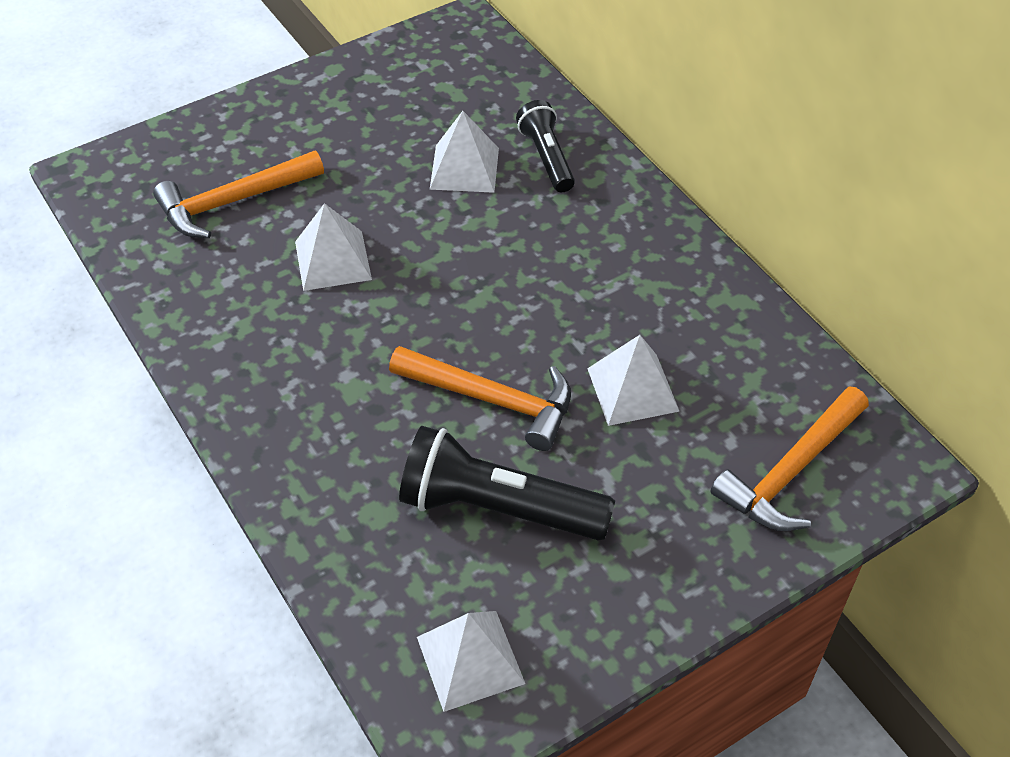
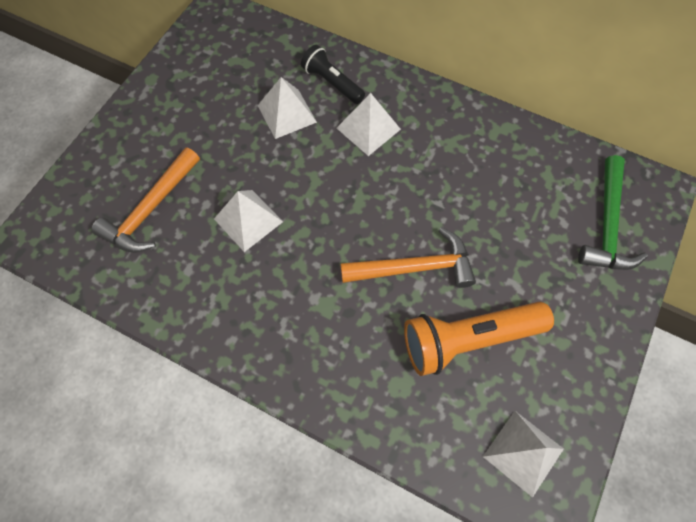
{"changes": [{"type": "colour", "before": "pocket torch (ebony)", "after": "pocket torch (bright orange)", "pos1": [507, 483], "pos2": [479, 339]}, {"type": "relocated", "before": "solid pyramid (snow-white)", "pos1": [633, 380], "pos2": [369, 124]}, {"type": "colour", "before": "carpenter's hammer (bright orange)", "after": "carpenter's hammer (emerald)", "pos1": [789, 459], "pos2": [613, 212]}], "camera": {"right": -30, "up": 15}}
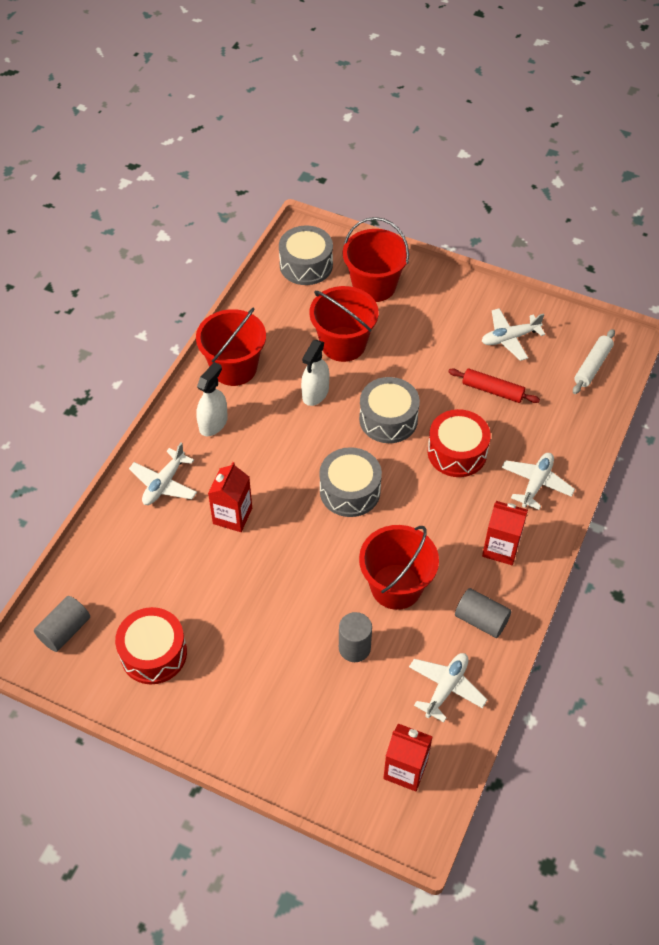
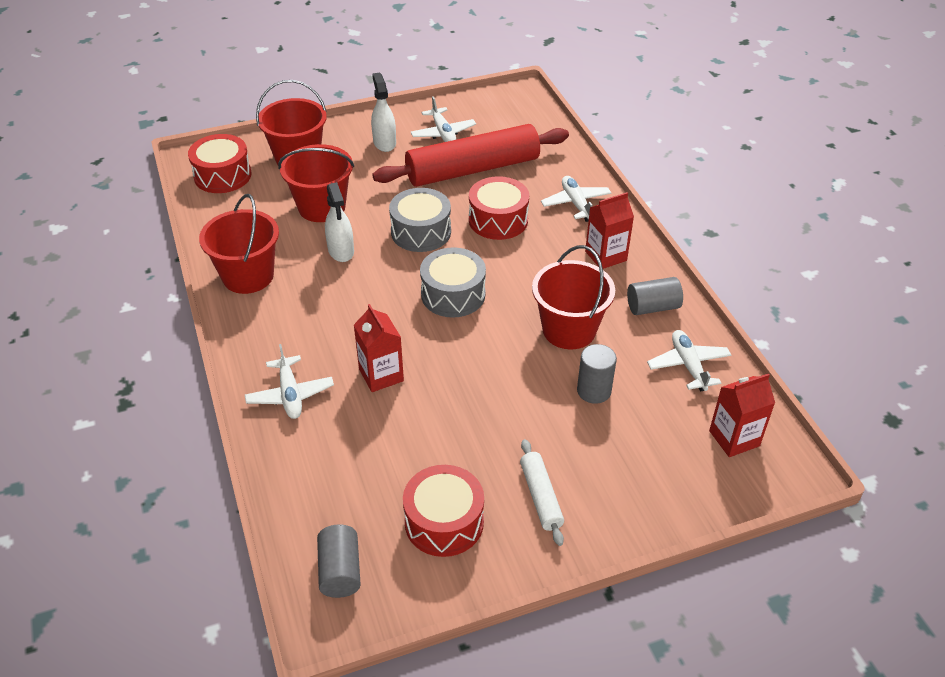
{"changes": [{"type": "relocated", "before": "sprayer (snow-white)", "pos1": [212, 399], "pos2": [383, 112]}, {"type": "colour", "before": "drum (ash-grey)", "after": "drum (scarlet)", "pos1": [306, 255], "pos2": [219, 163]}, {"type": "size", "before": "dough roller (scarlet)", "pos1": [494, 385], "pos2": [470, 155], "scale": 2.21}, {"type": "spun", "before": "aeroplane (snow-white)", "pos1": [513, 334], "pos2": [443, 119], "turn": -45}, {"type": "relocated", "before": "dough roller (snow-white)", "pos1": [594, 361], "pos2": [542, 492]}], "camera": {"right": -45, "up": -10}}
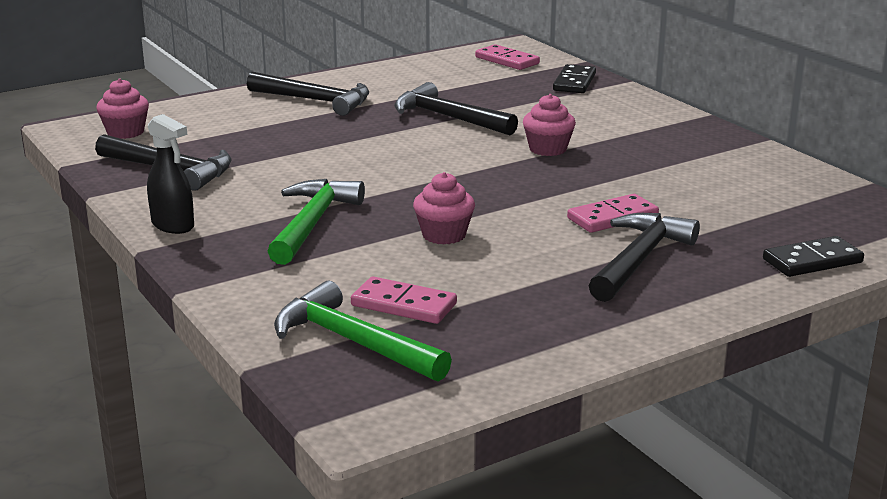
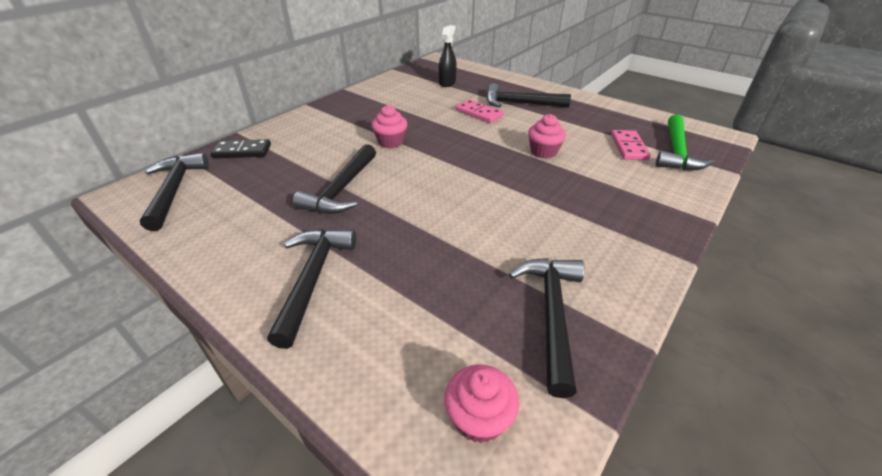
{"changes": [{"type": "relocated", "before": "sprayer (ebony)", "pos1": [170, 174], "pos2": [448, 56]}, {"type": "missing", "before": "carpenter's hammer (emerald)", "pos1": [316, 222]}, {"type": "exchanged", "before": "domino tile (rosy)", "after": "carpenter's hammer (ebony)", "pos1": [507, 57], "pos2": [174, 192]}, {"type": "missing", "before": "domino tile (ebony)", "pos1": [813, 256]}], "camera": {"right": -110, "up": 15}}
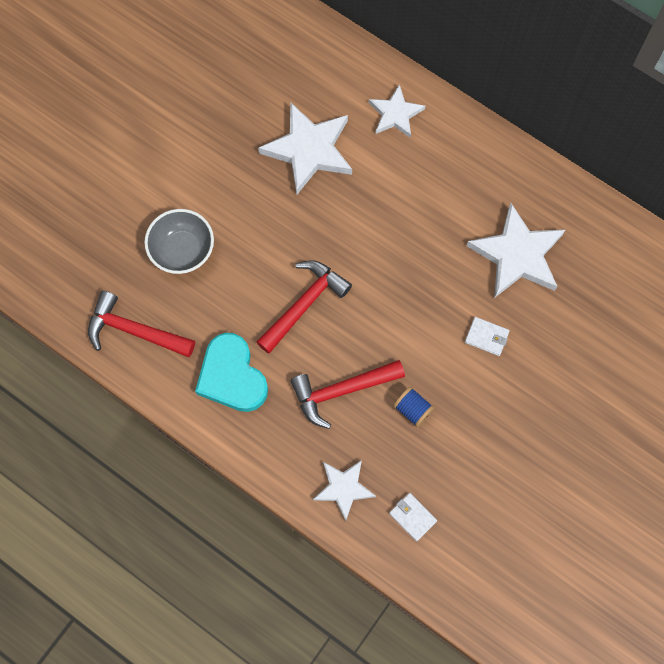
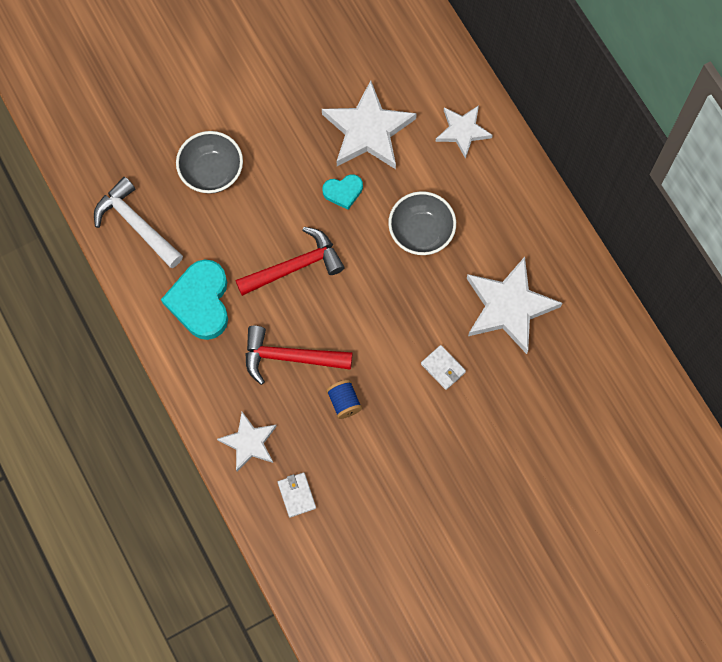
{"changes": [{"type": "colour", "before": "carpenter's hammer (scarlet)", "after": "carpenter's hammer (snow-white)", "pos1": [141, 324], "pos2": [138, 222]}, {"type": "appeared", "after": "heart shape (turquoise)", "pos2": [342, 192]}, {"type": "appeared", "after": "deep dish (ash-grey)", "pos2": [422, 223]}], "camera": {"right": 25, "up": 0}}
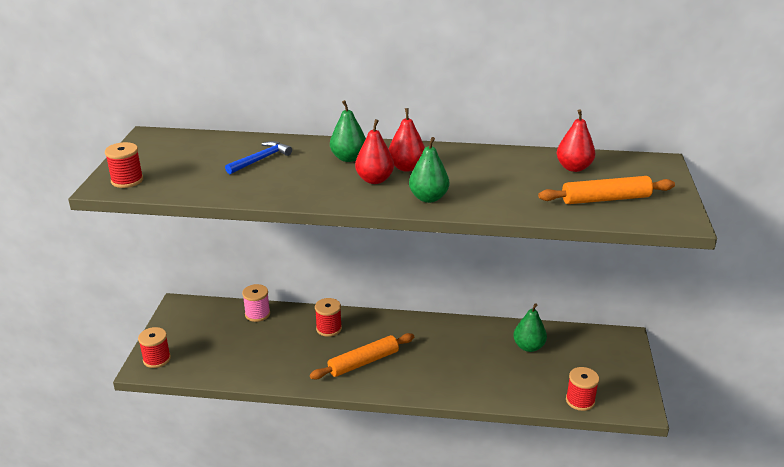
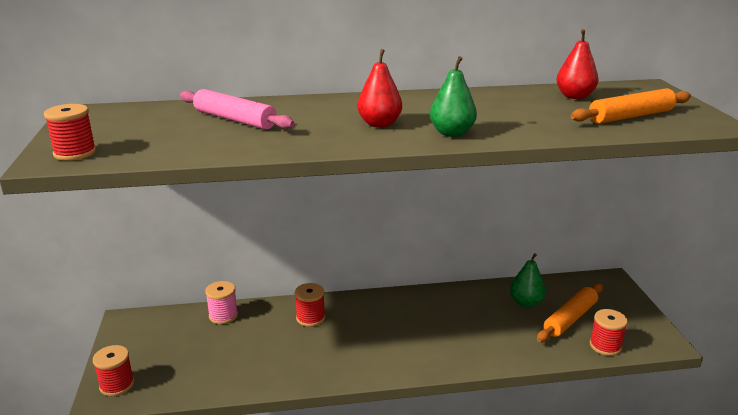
{"changes": [{"type": "exchanged", "before": "carpenter's hammer (royal blue)", "after": "dough roller (rosy)", "pos1": [258, 157], "pos2": [237, 109]}, {"type": "relocated", "before": "dough roller (bright orange)", "pos1": [362, 356], "pos2": [570, 312]}, {"type": "missing", "before": "toy pear (emerald)", "pos1": [348, 131]}, {"type": "missing", "before": "toy pear (scarlet)", "pos1": [407, 140]}], "camera": {"right": -15, "up": -5}}
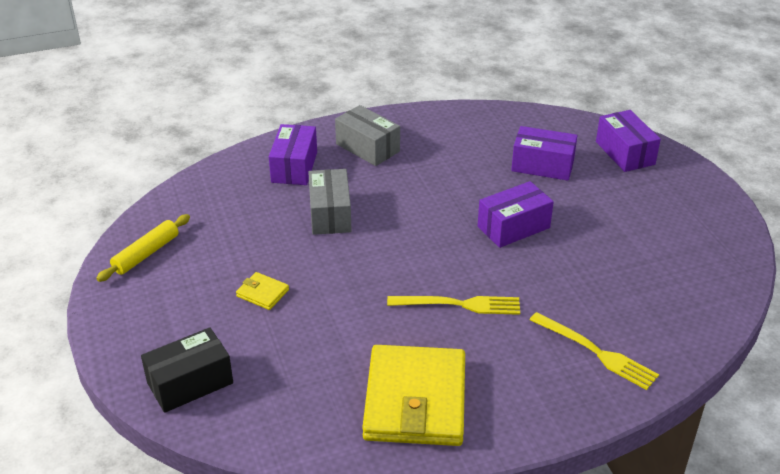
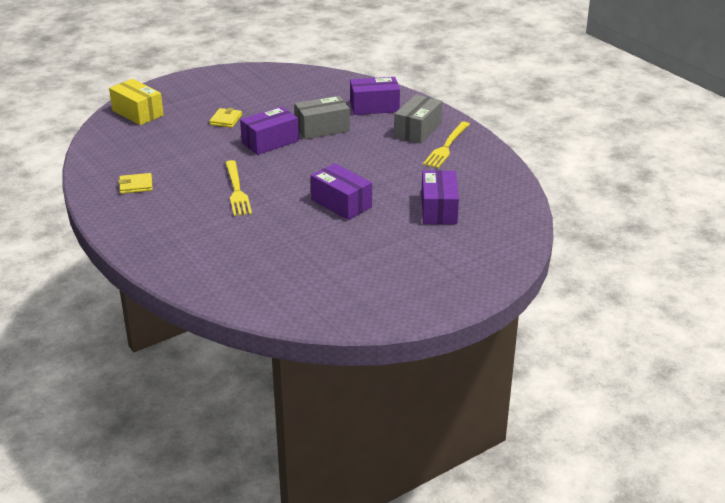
{"changes": [{"type": "missing", "before": "dough roller (yellow)", "pos1": [143, 248]}, {"type": "colour", "before": "package (ebony)", "after": "package (yellow)", "pos1": [187, 370], "pos2": [136, 102]}, {"type": "size", "before": "card wallet (yellow)", "pos1": [413, 395], "pos2": [135, 183], "scale": 0.41}, {"type": "relocated", "before": "fork (yellow)", "pos1": [594, 351], "pos2": [446, 145]}, {"type": "relocated", "before": "package (purple)", "pos1": [628, 141], "pos2": [269, 130]}], "camera": {"right": 75, "up": -5}}
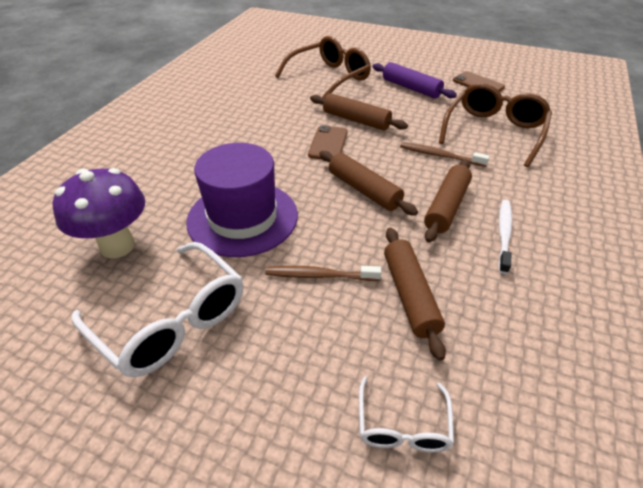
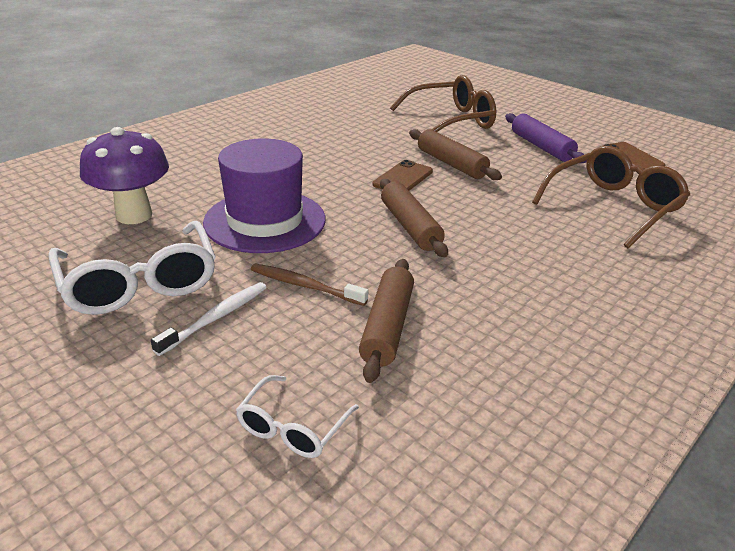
{"changes": [{"type": "missing", "before": "dental brush (russet)", "pos1": [445, 154]}, {"type": "missing", "before": "dough roller (russet)", "pos1": [448, 201]}, {"type": "relocated", "before": "dental brush (snow-white)", "pos1": [505, 237], "pos2": [209, 319]}], "camera": {"right": 20, "up": -10}}
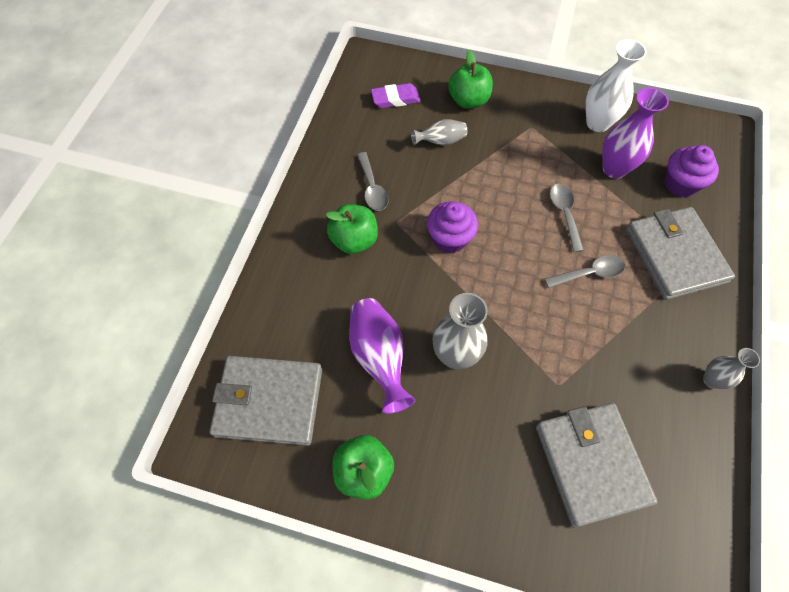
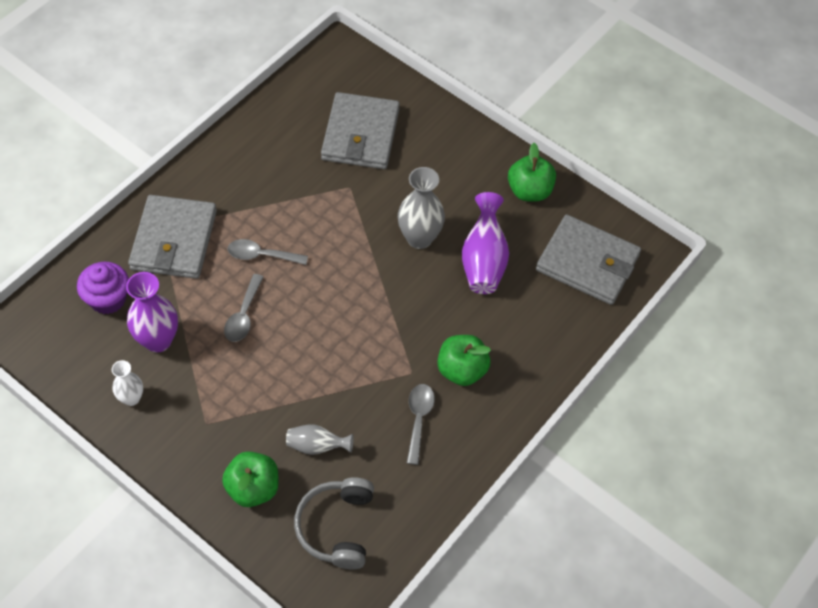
{"changes": [{"type": "exchanged", "before": "gum eraser (purple)", "after": "headphones (ash-grey)", "pos1": [396, 95], "pos2": [334, 523]}, {"type": "missing", "before": "fairy cake (purple)", "pos1": [452, 227]}, {"type": "size", "before": "flower vase (snow-white)", "pos1": [616, 85], "pos2": [127, 383], "scale": 0.59}, {"type": "missing", "before": "flower vase (ash-grey)", "pos1": [731, 368]}], "camera": {"right": -160, "up": -5}}
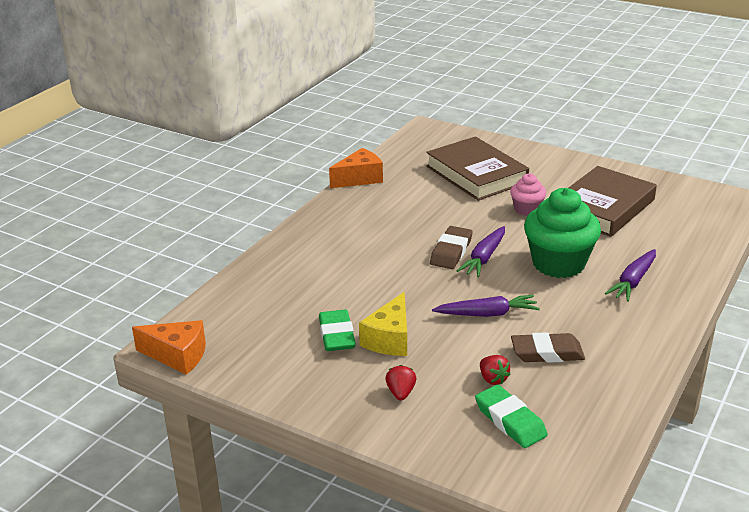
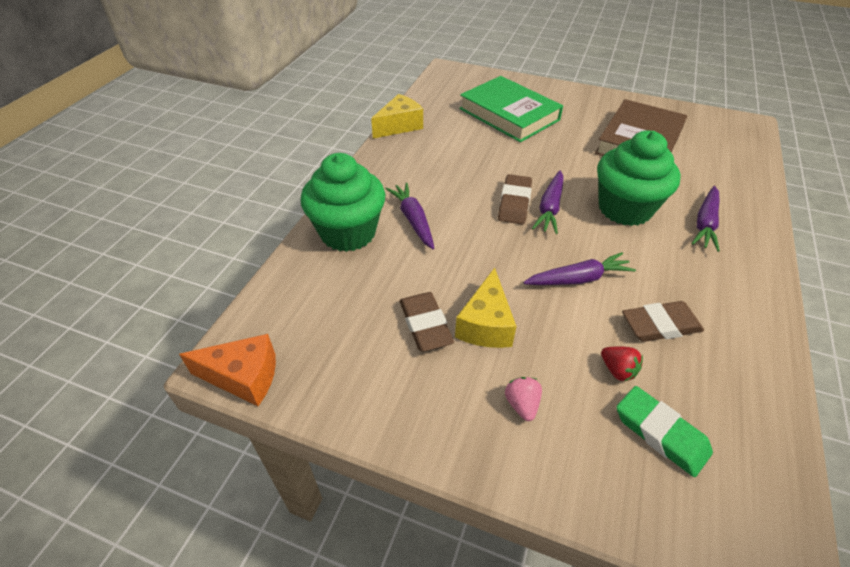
{"changes": [{"type": "colour", "before": "gum eraser (emerald)", "after": "gum eraser (russet)", "pos1": [337, 330], "pos2": [427, 322]}, {"type": "colour", "before": "cheese (bright orange)", "after": "cheese (yellow)", "pos1": [356, 168], "pos2": [397, 116]}, {"type": "colour", "before": "strawberry (scarlet)", "after": "strawberry (rosy)", "pos1": [400, 383], "pos2": [523, 399]}, {"type": "colour", "before": "book (russet)", "after": "book (emerald)", "pos1": [477, 168], "pos2": [511, 109]}, {"type": "missing", "before": "fairy cake (rosy)", "pos1": [528, 194]}, {"type": "appeared", "after": "fairy cake (emerald)", "pos2": [343, 202]}, {"type": "appeared", "after": "carrot (purple)", "pos2": [409, 216]}], "camera": {"right": -10, "up": 15}}
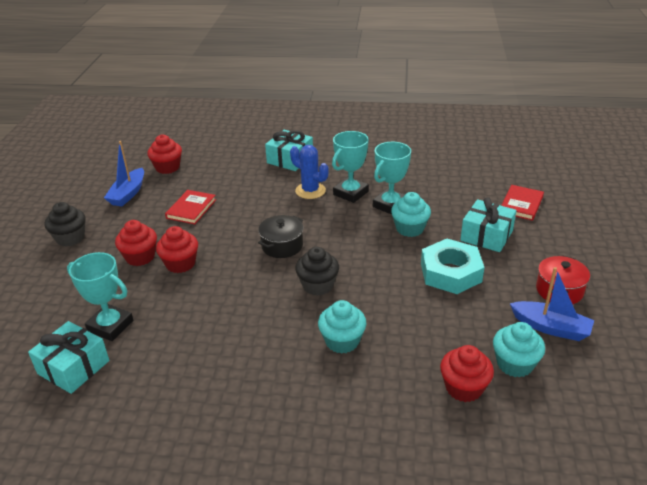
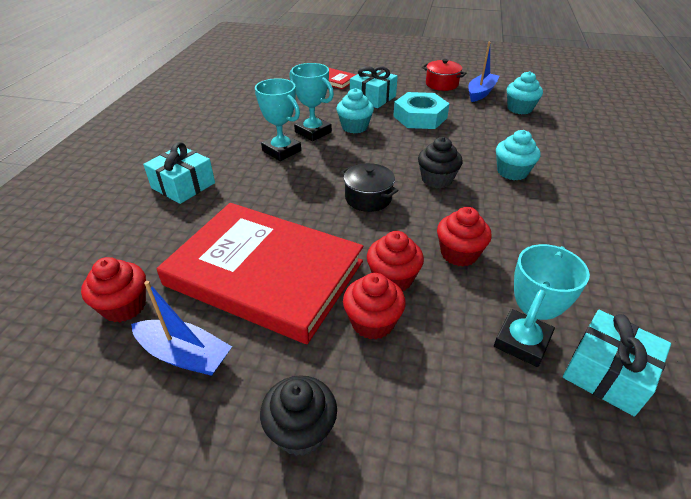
{"changes": [{"type": "size", "before": "book (scarlet)", "pos1": [190, 207], "pos2": [260, 273], "scale": 2.46}, {"type": "missing", "before": "cactus (royal blue)", "pos1": [309, 172]}, {"type": "relocated", "before": "fairy cake (scarlet)", "pos1": [467, 373], "pos2": [464, 237]}], "camera": {"right": -85, "up": 5}}
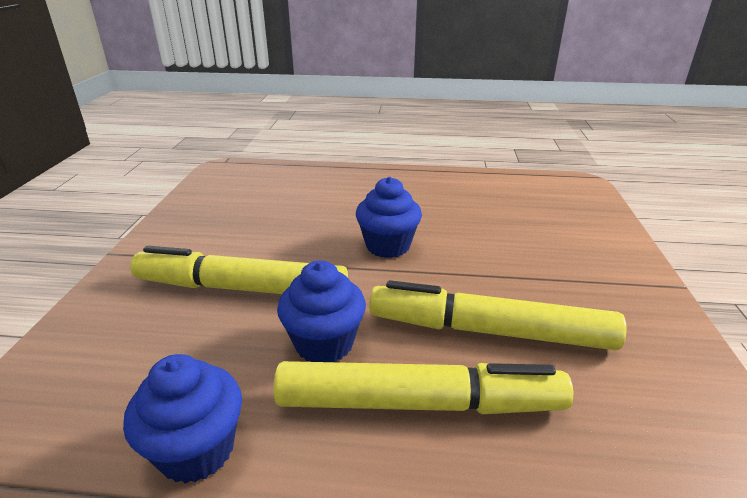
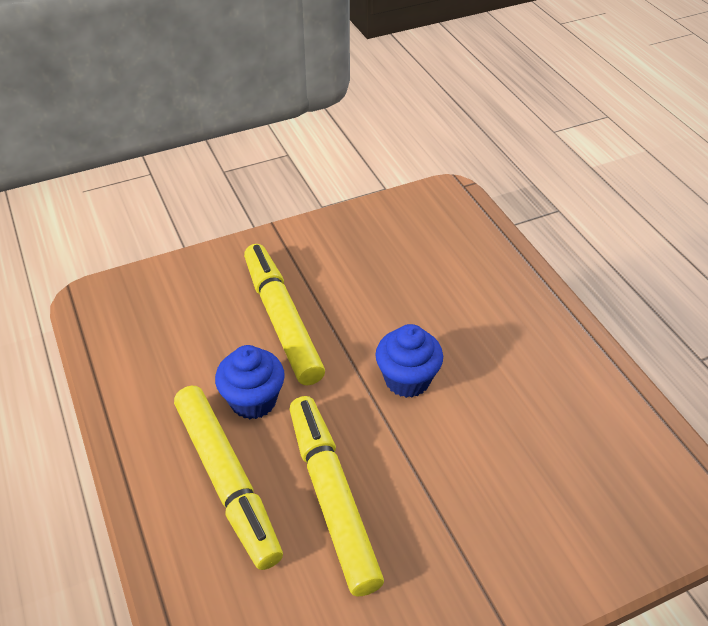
{"changes": [{"type": "missing", "before": "fairy cake (royal blue)", "pos1": [182, 419]}], "camera": {"right": 60, "up": 15}}
